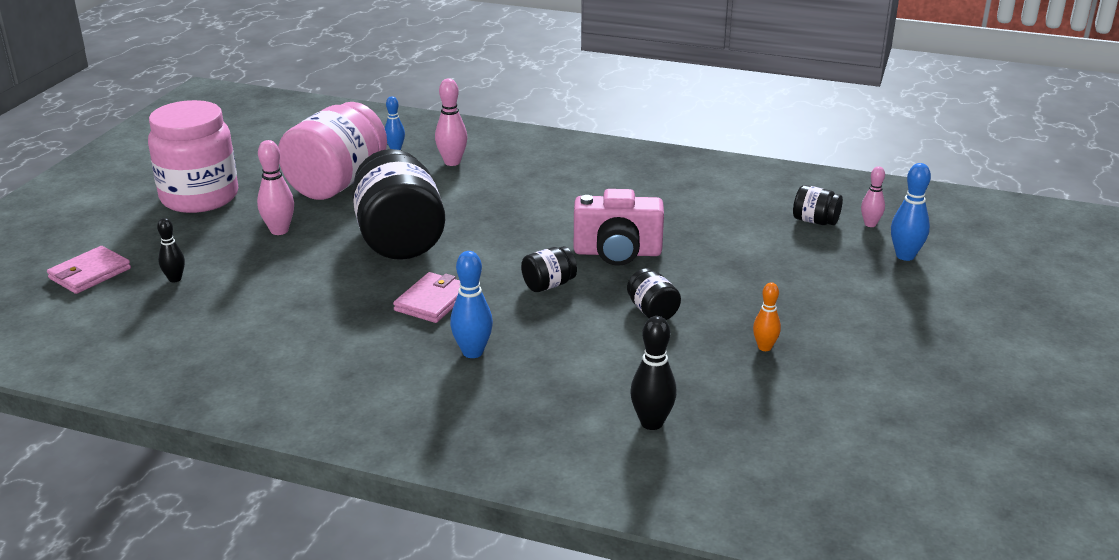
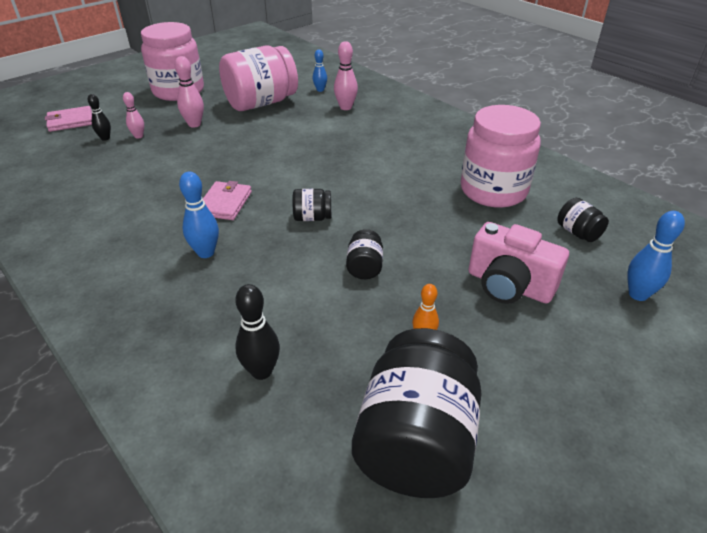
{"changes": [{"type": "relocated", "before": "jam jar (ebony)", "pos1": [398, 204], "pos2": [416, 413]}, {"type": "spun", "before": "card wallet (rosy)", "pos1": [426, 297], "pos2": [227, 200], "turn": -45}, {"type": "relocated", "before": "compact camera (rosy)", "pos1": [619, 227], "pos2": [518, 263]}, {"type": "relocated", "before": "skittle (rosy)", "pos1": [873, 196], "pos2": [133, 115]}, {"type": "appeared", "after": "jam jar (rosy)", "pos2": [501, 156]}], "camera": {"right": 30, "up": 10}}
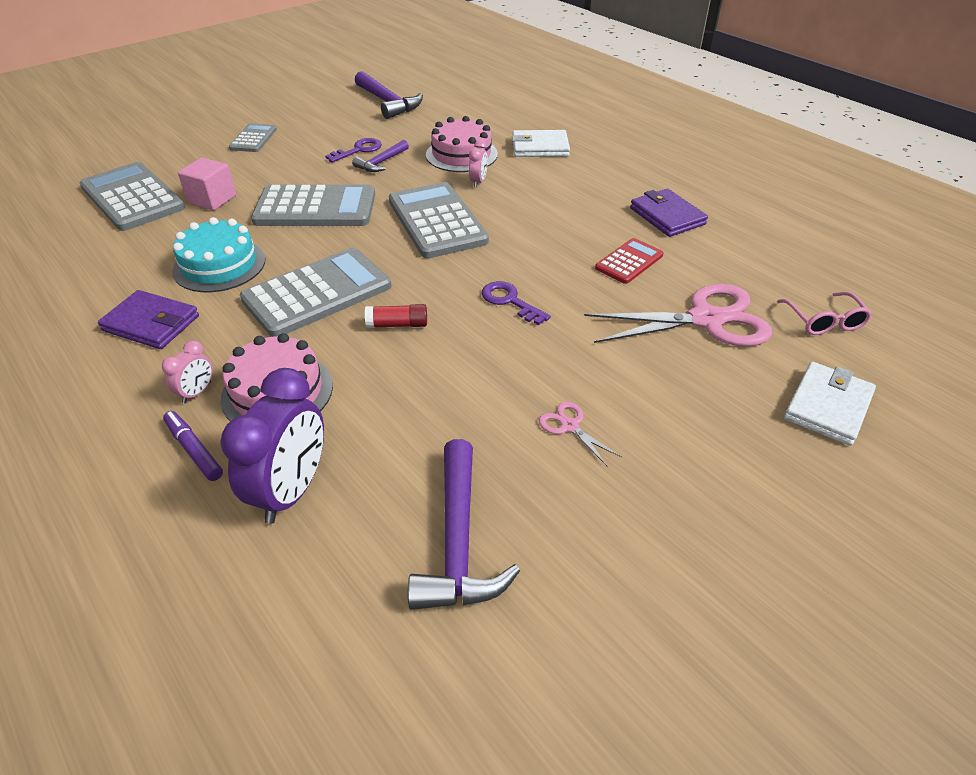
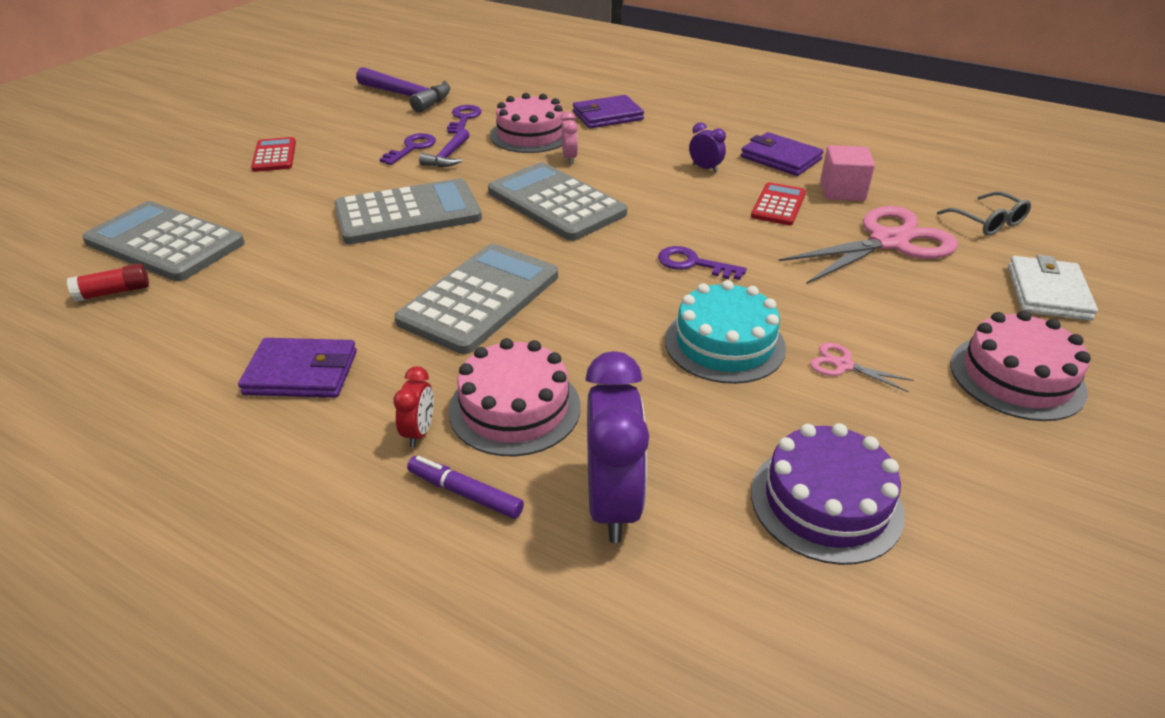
{"changes": [{"type": "colour", "before": "bedside clock (rosy)", "after": "bedside clock (scarlet)", "pos1": [187, 371], "pos2": [413, 406]}, {"type": "relocated", "before": "layer cake (turquoise)", "pos1": [218, 254], "pos2": [725, 332]}, {"type": "relocated", "before": "block (rosy)", "pos1": [207, 184], "pos2": [847, 173]}, {"type": "colour", "before": "adding machine (ash-grey)", "after": "adding machine (scarlet)", "pos1": [253, 137], "pos2": [273, 154]}, {"type": "relocated", "before": "stick of glue (scarlet)", "pos1": [396, 316], "pos2": [108, 283]}, {"type": "exchanged", "before": "carpenter's hammer (purple)", "after": "layer cake (purple)", "pos1": [464, 524], "pos2": [828, 494]}, {"type": "colour", "before": "card wallet (snow-white)", "after": "card wallet (purple)", "pos1": [541, 143], "pos2": [608, 112]}, {"type": "colour", "before": "spectacles (rosy)", "after": "spectacles (ash-grey)", "pos1": [824, 313], "pos2": [984, 214]}, {"type": "appeared", "after": "latchkey (purple)", "pos2": [464, 119]}, {"type": "appeared", "after": "bedside clock (purple)", "pos2": [707, 147]}, {"type": "appeared", "after": "layer cake (rosy)", "pos2": [1020, 365]}], "camera": {"right": -20, "up": -5}}
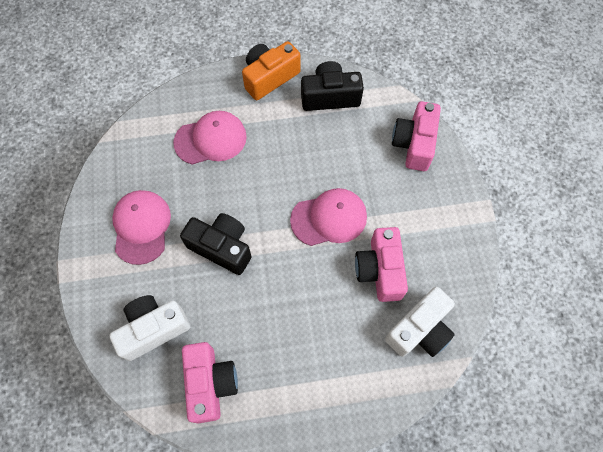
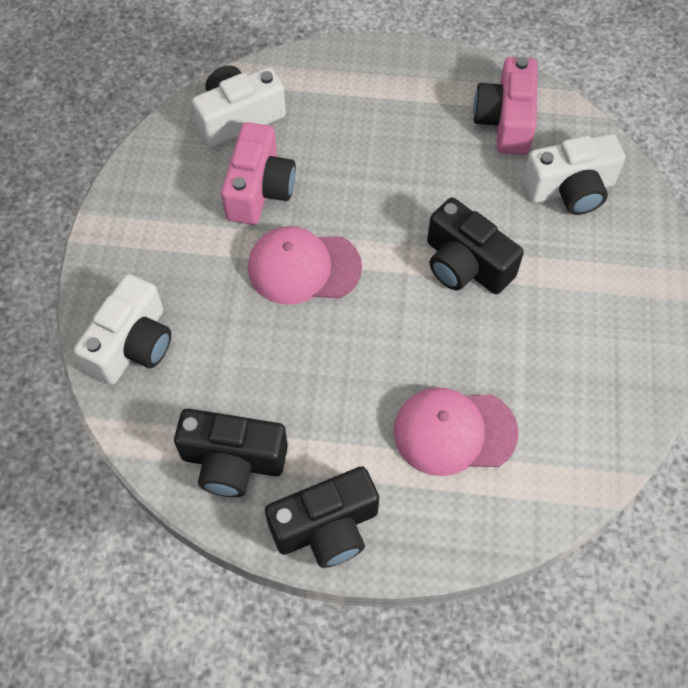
{"changes": [{"type": "missing", "before": "baseball cap (rosy)", "pos1": [141, 227]}, {"type": "colour", "before": "compact camera (bright orange)", "after": "compact camera (ebony)", "pos1": [271, 70], "pos2": [322, 517]}, {"type": "colour", "before": "compact camera (rosy)", "after": "compact camera (snow-white)", "pos1": [416, 136], "pos2": [122, 329]}], "camera": {"right": -165, "up": -5}}
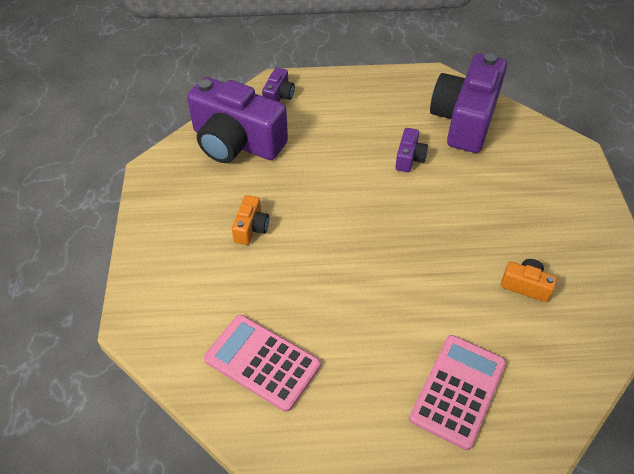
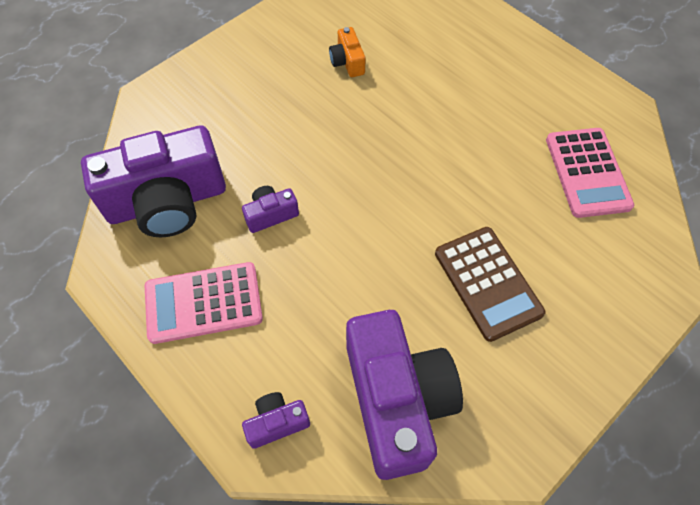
{"changes": [{"type": "exchanged", "before": "compact camera (bright orange)", "after": "adding machine (russet)", "pos1": [250, 220], "pos2": [490, 284]}, {"type": "relocated", "before": "adding machine (rosy)", "pos1": [457, 392], "pos2": [204, 303]}], "camera": {"right": -130, "up": 10}}
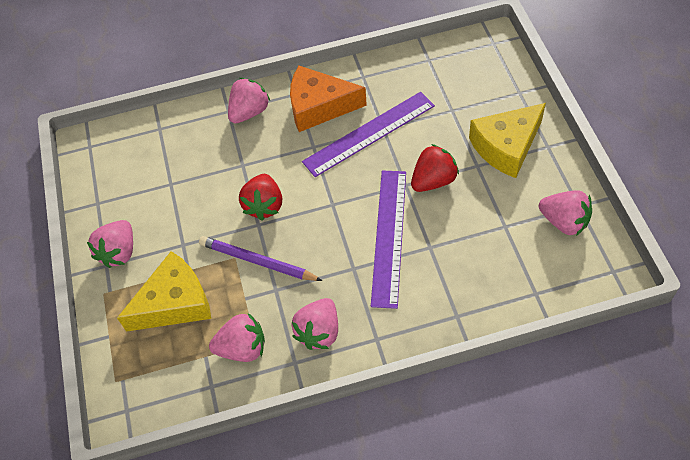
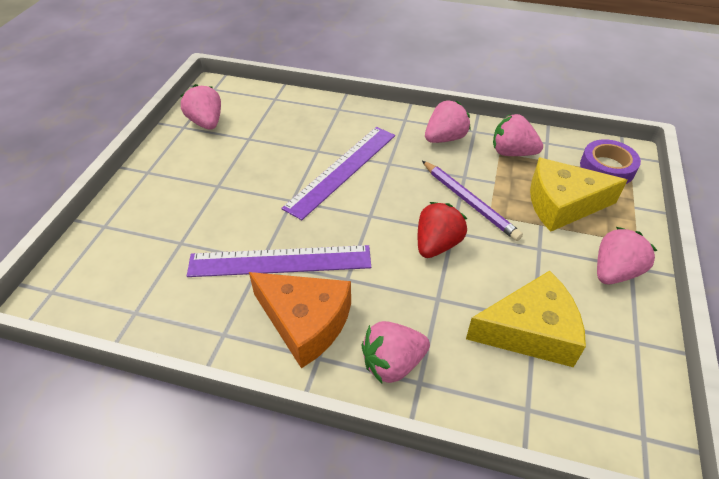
{"changes": [{"type": "missing", "before": "strawberry (scarlet)", "pos1": [435, 168]}, {"type": "relocated", "before": "cheese (yellow)", "pos1": [507, 140], "pos2": [526, 319]}, {"type": "appeared", "after": "sticky tape (purple)", "pos2": [610, 161]}], "camera": {"right": -155, "up": -10}}
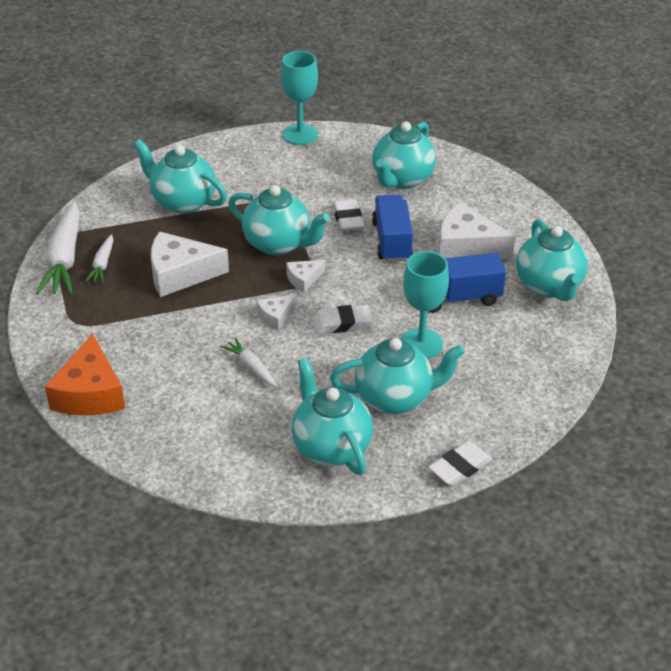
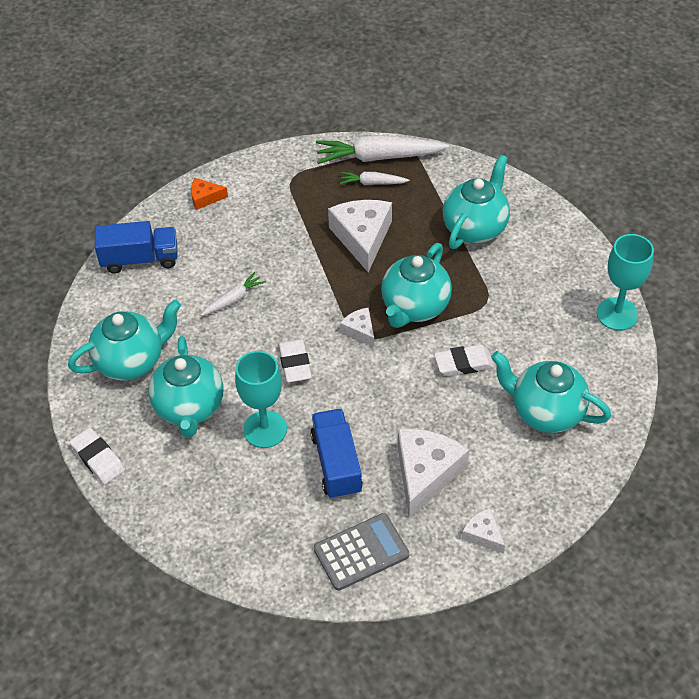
{"changes": [{"type": "size", "before": "cheese (bright orange)", "pos1": [85, 374], "pos2": [209, 194], "scale": 0.51}, {"type": "relocated", "before": "cheese (snow-white)", "pos1": [276, 312], "pos2": [483, 531]}, {"type": "relocated", "before": "truck (royal blue)", "pos1": [392, 228], "pos2": [136, 247]}, {"type": "exchanged", "before": "tea pot (turquoise)", "after": "adding machine (ash-grey)", "pos1": [552, 260], "pos2": [361, 552]}], "camera": {"right": 90, "up": 10}}
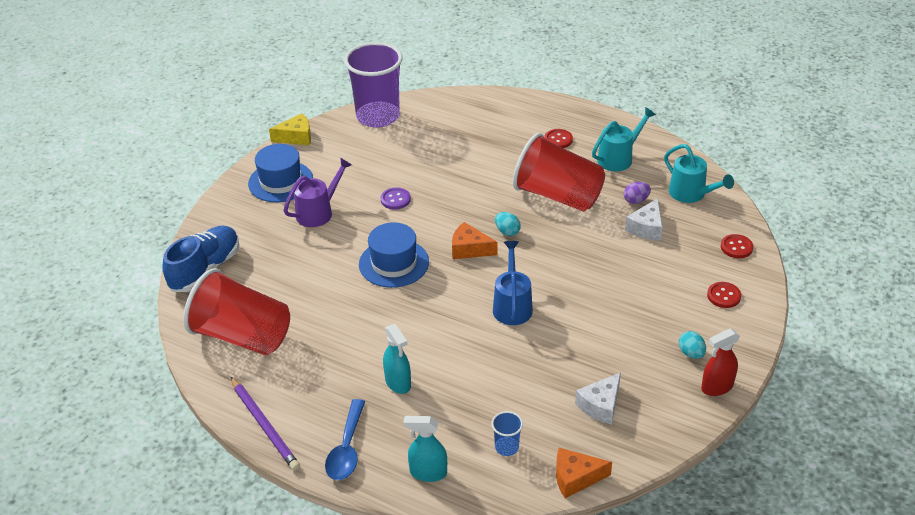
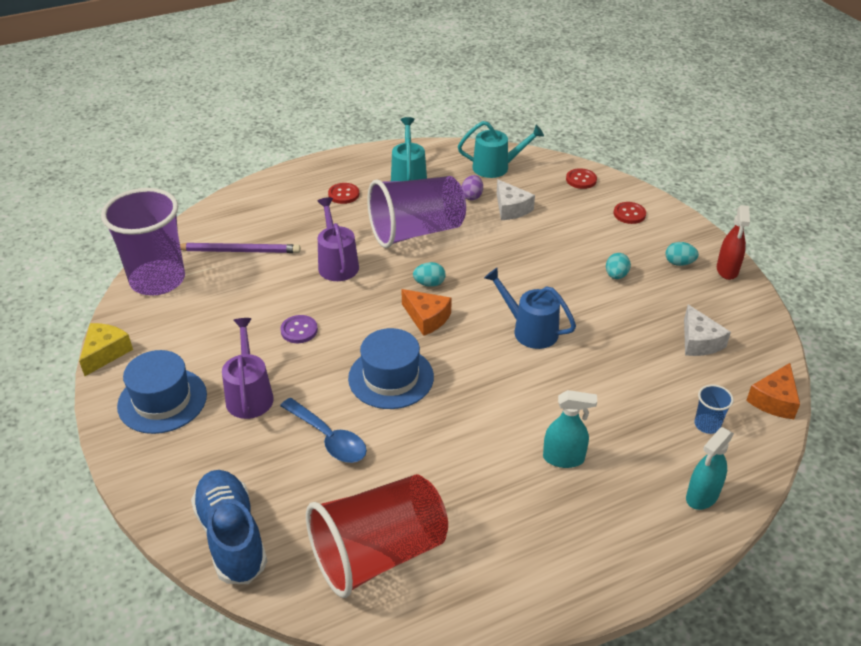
{"changes": [{"type": "relocated", "before": "lead pencil (purple)", "pos1": [265, 424], "pos2": [240, 248]}, {"type": "relocated", "before": "teaspoon (royal blue)", "pos1": [345, 439], "pos2": [323, 430]}, {"type": "spun", "before": "cheese (bright orange)", "pos1": [474, 240], "pos2": [426, 312], "turn": -105}, {"type": "colour", "before": "tumbler (scarlet)", "after": "tumbler (purple)", "pos1": [559, 172], "pos2": [416, 212]}, {"type": "appeared", "after": "watering pot (purple)", "pos2": [338, 239]}, {"type": "appeared", "after": "egg shape (turquoise)", "pos2": [618, 266]}], "camera": {"right": -55, "up": 0}}
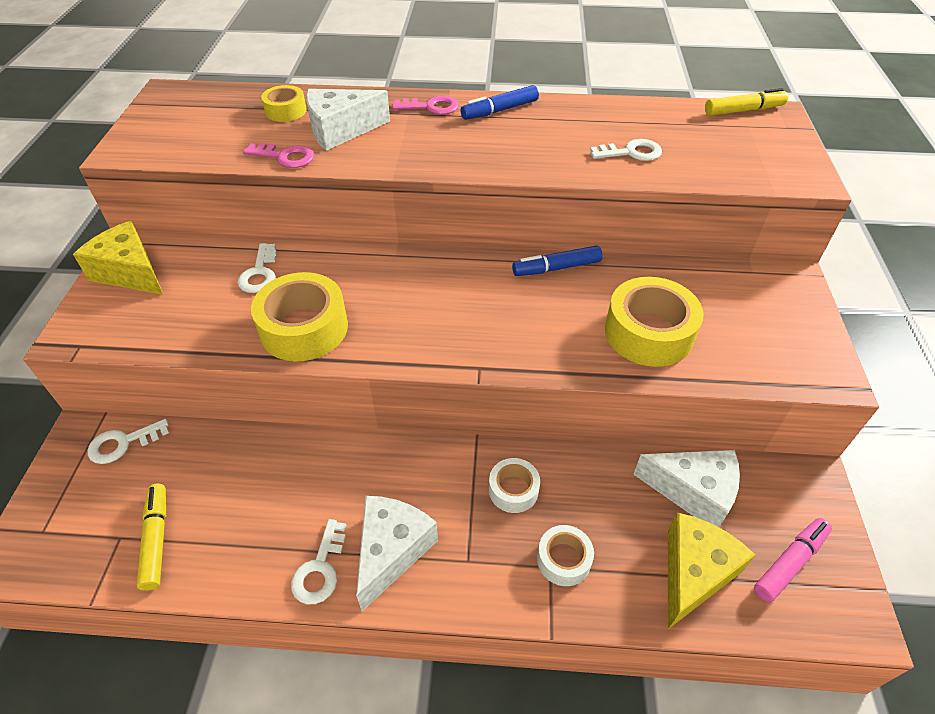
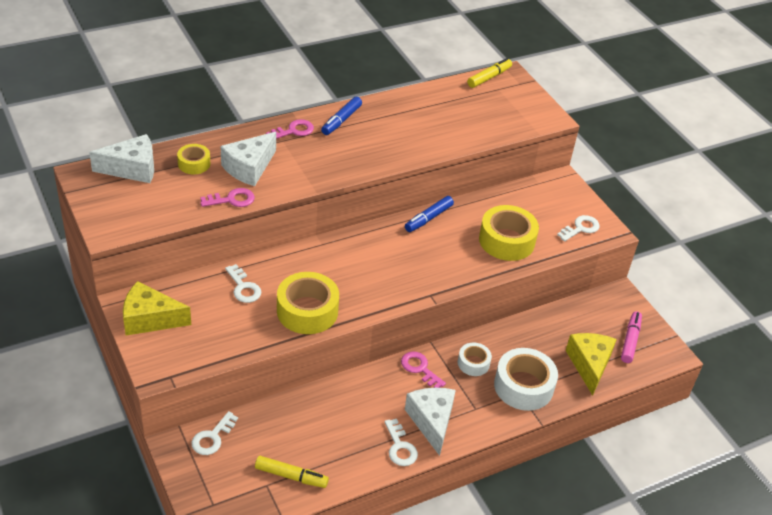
{"changes": [{"type": "spun", "before": "marker pen (yellow)", "pos1": [151, 537], "pos2": [292, 472], "turn": 150}, {"type": "size", "before": "sticky tape (snow-white)", "pos1": [565, 555], "pos2": [526, 379], "scale": 1.82}, {"type": "relocated", "before": "latchkey (snow-white)", "pos1": [626, 150], "pos2": [578, 228]}, {"type": "relocated", "before": "cheese (snow-white)", "pos1": [686, 488], "pos2": [121, 158]}, {"type": "appeared", "after": "latchkey (rosy)", "pos2": [423, 369]}], "camera": {"right": -35, "up": -5}}
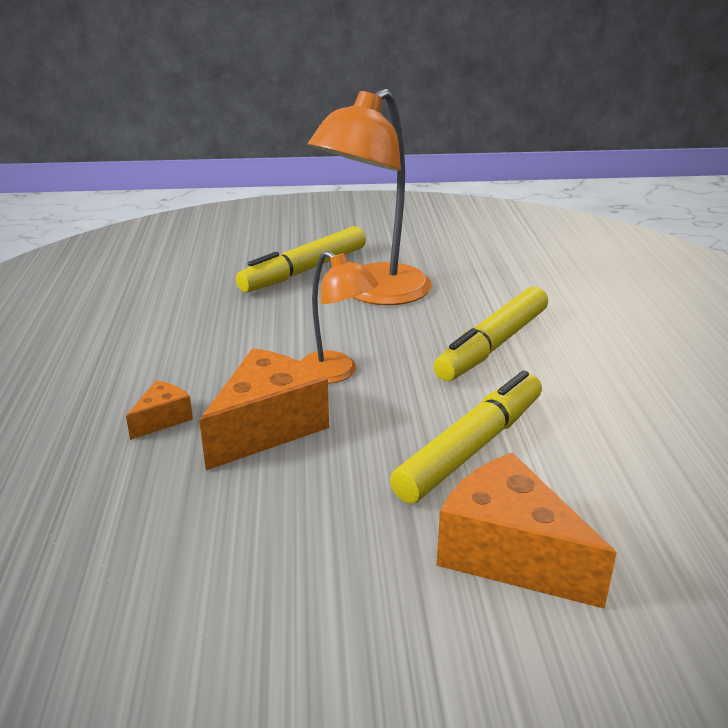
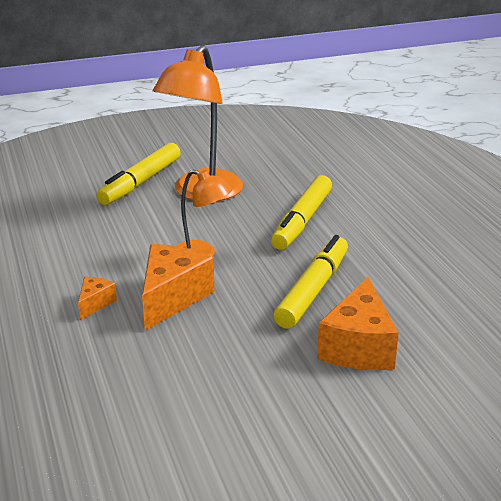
{"changes": [{"type": "spun", "before": "cheese (bright orange)", "pos1": [527, 530], "pos2": [357, 323], "turn": -105}], "camera": {"right": -15, "up": 0}}
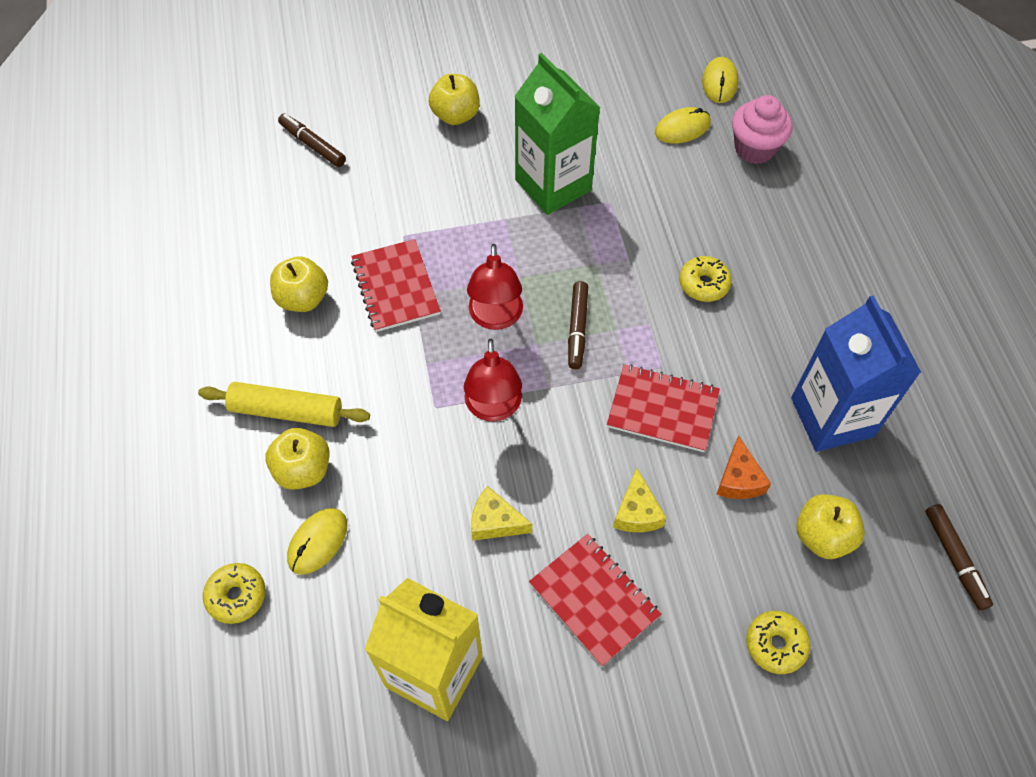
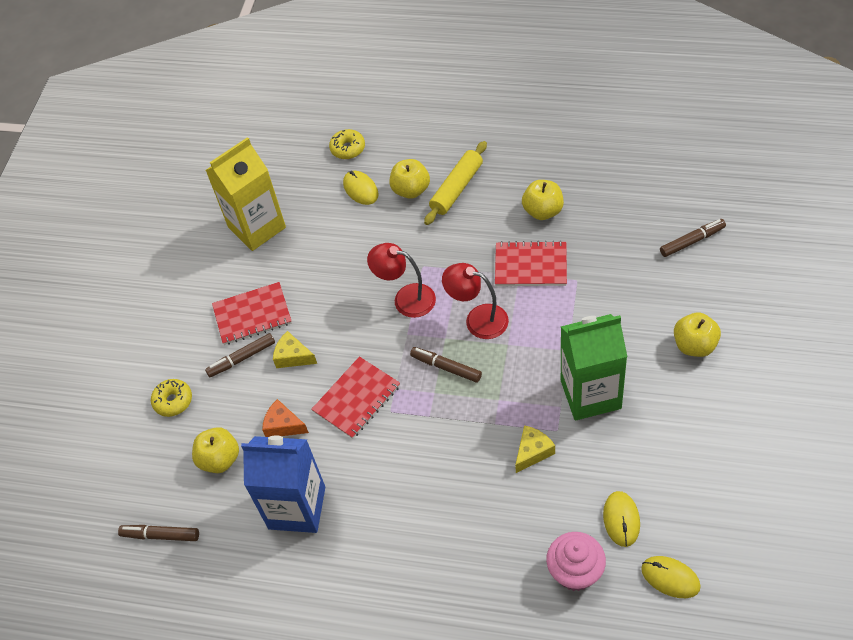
{"changes": [{"type": "relocated", "before": "cheese (yellow)", "pos1": [501, 513], "pos2": [535, 449]}, {"type": "missing", "before": "doughnut (yellow)", "pos1": [705, 279]}, {"type": "appeared", "after": "marker pen (russet)", "pos2": [240, 355]}], "camera": {"right": 120, "up": -5}}
